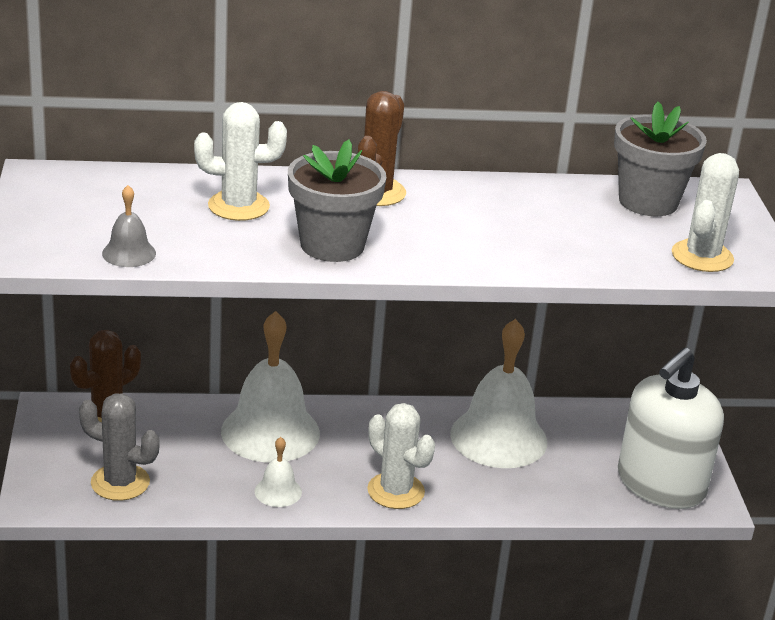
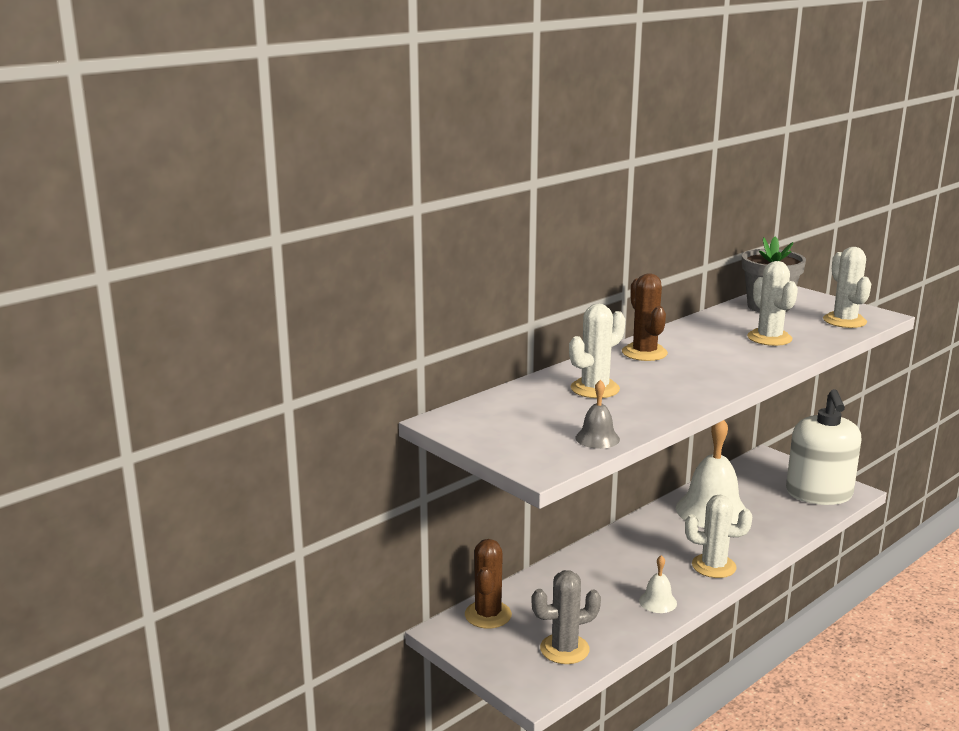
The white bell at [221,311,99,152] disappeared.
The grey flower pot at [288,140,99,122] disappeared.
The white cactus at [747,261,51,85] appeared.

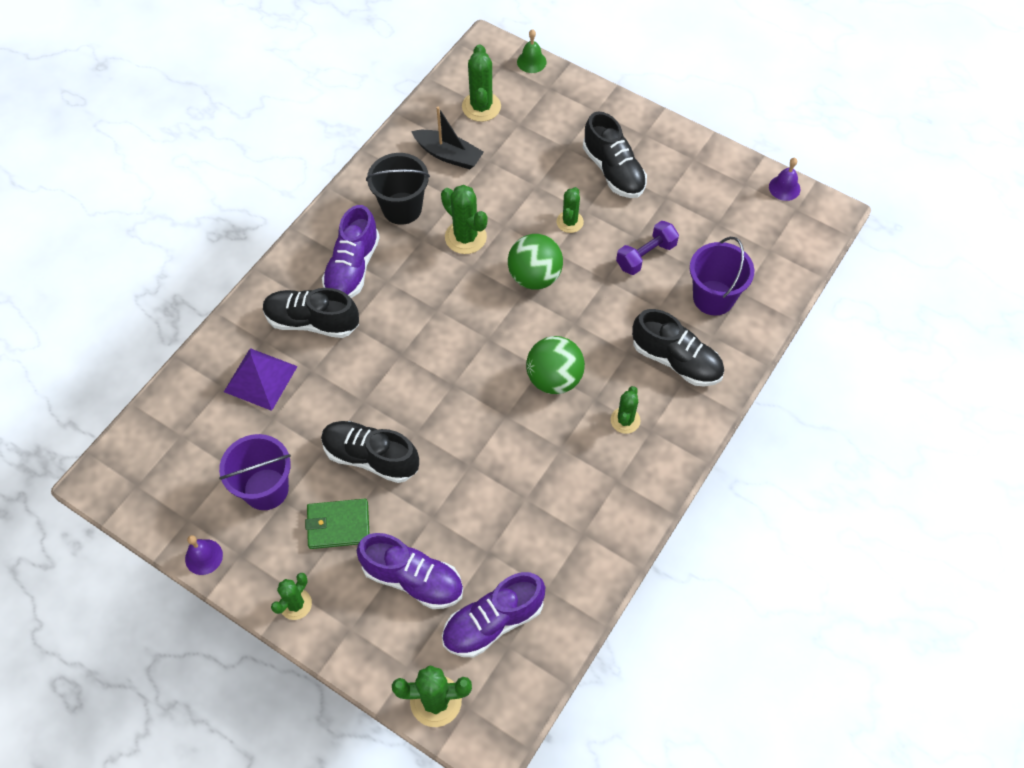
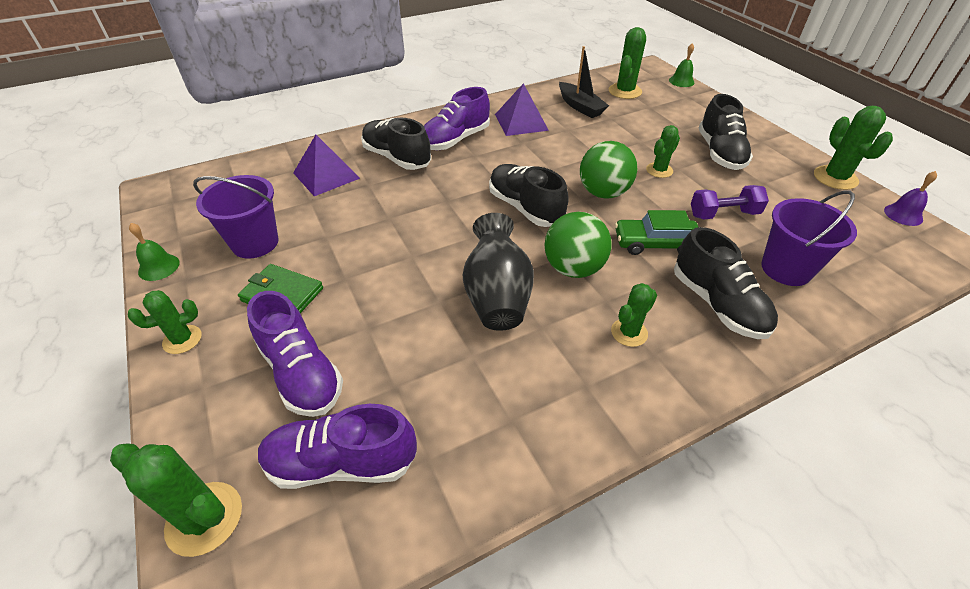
The purple bell at [185,535,38,40] became the green bell at [129,223,50,58].
The black shoe moved from [321,421,98,62] to [489,164,80,63].
The black bucket at [366,153,64,72] was replaced by the purple pyramid at [495,83,54,53].
The green cactus moved from [441,185,46,69] to [814,106,79,84].
The black vase at [463,213,71,118] appeared.
The green car at [615,210,83,45] appeared.

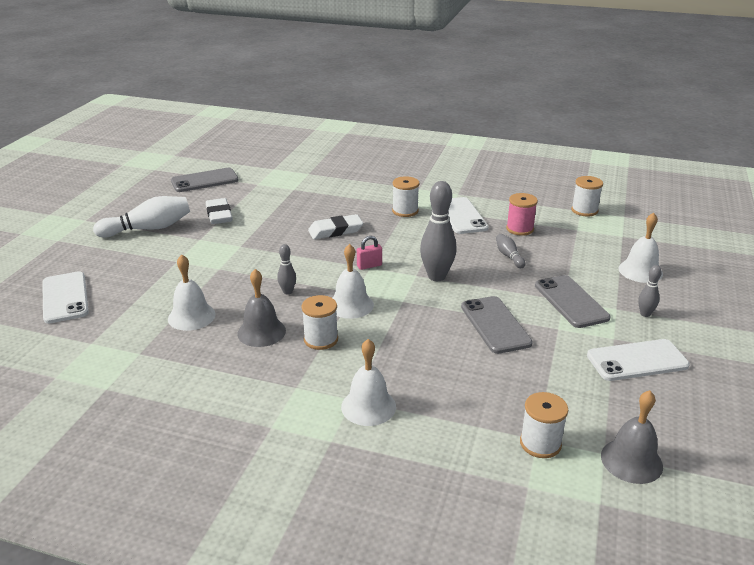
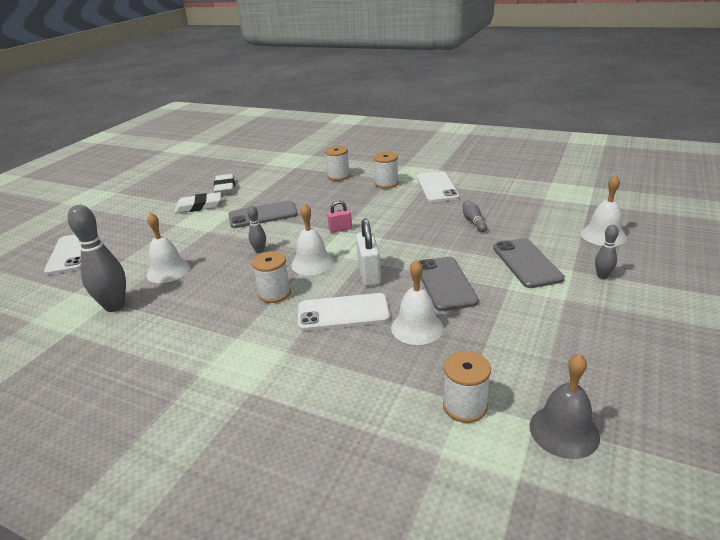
The white bowling pin at [93,196,97,42] disappeared.
The grey phone moved from [171,168,68,24] to [228,201,70,27].
The grey bell at [237,269,49,78] disappeared.
The white eraser moved from [308,214,55,25] to [174,192,47,22].
The white bell moved from [341,339,55,87] to [391,259,52,86].
The grey bowling pin moved from [420,181,36,100] to [68,205,58,107].
The pink spool at [506,193,32,43] disappeared.
The white spool moved from [571,176,32,41] to [325,146,25,35].
The white phone moved from [587,339,103,42] to [298,293,92,38].
The white padlock at [356,219,25,67] appeared.

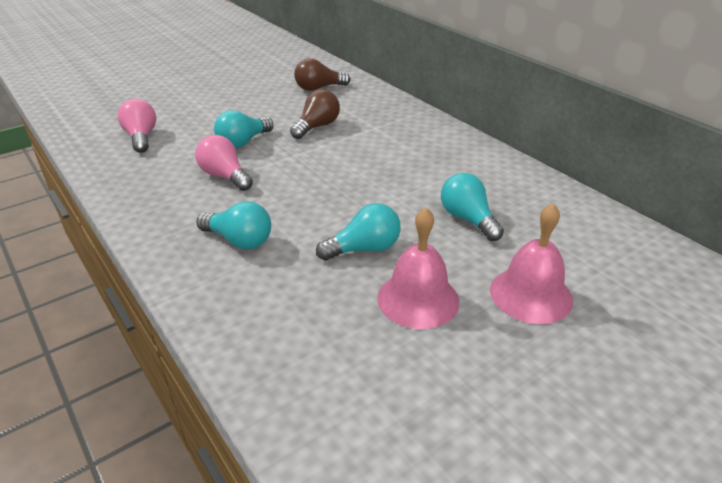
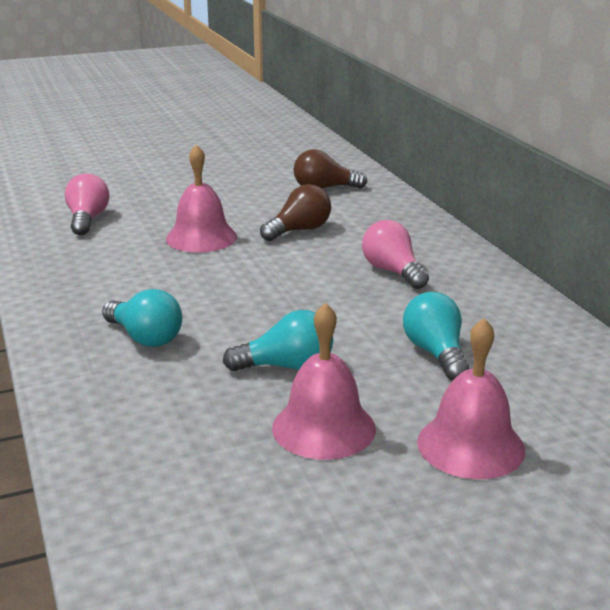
The pink light bulb moved from [195,135,58,56] to [362,220,67,69].
The turquoise light bulb at [214,110,60,38] was replaced by the pink bell at [166,144,71,108].

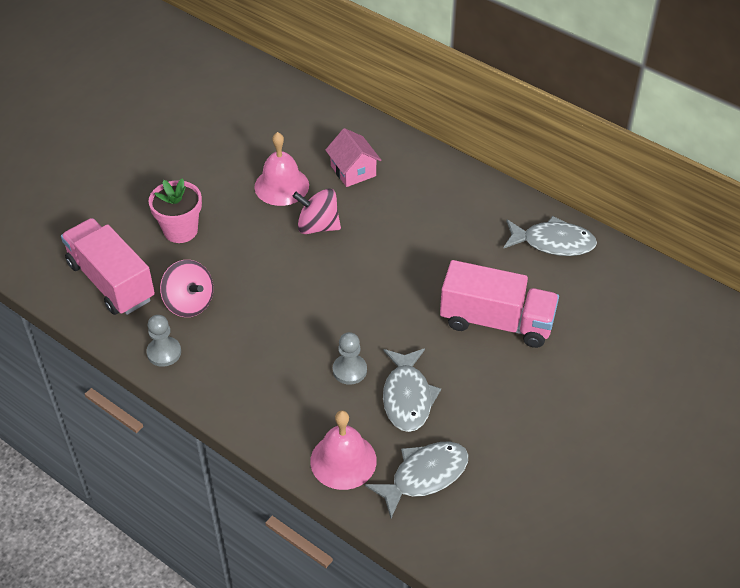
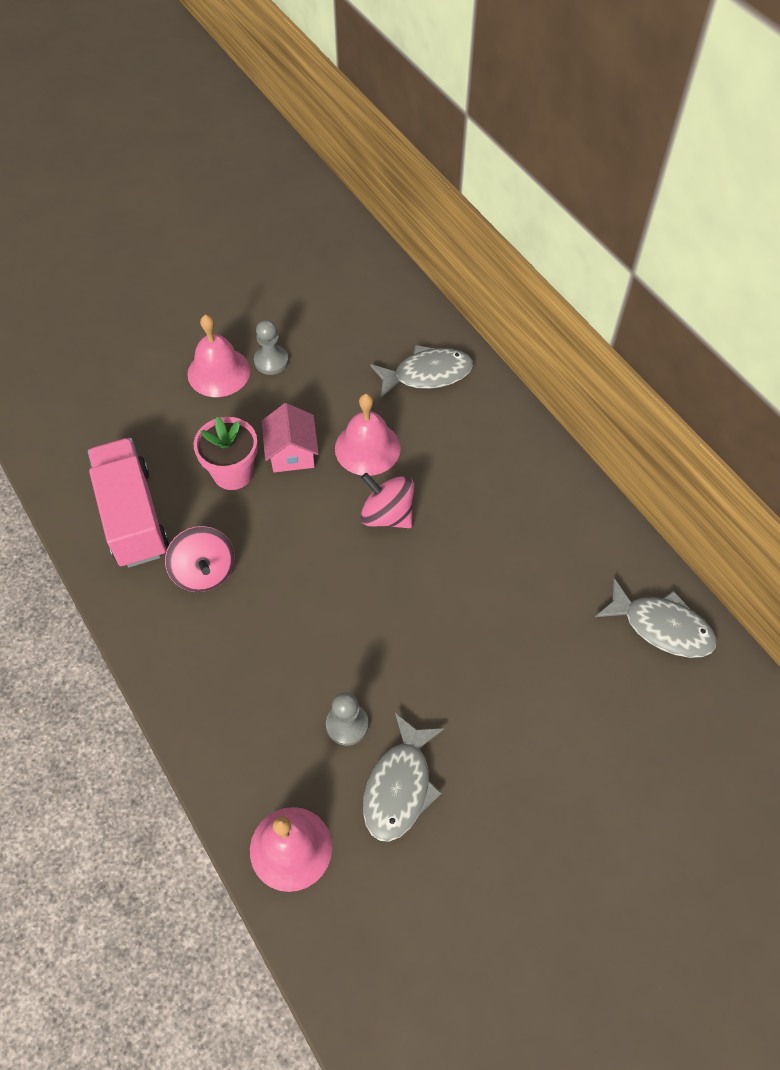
The grey pawn moved from [146,315,35,52] to [254,320,35,55].
The pink house moved from [325,128,56,59] to [262,403,57,69].
The grey fish moved from [365,441,103,77] to [370,345,103,54].
The pink truck at [440,260,119,88] disappeared.
The pink bell at [187,315,63,82] appeared.

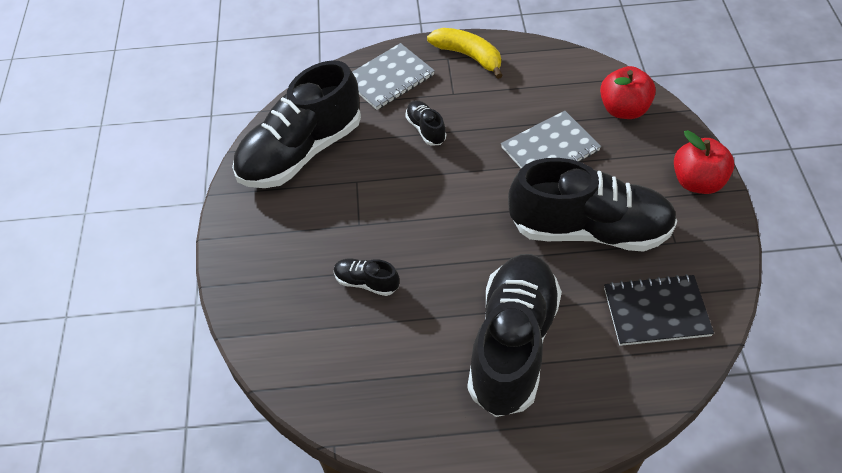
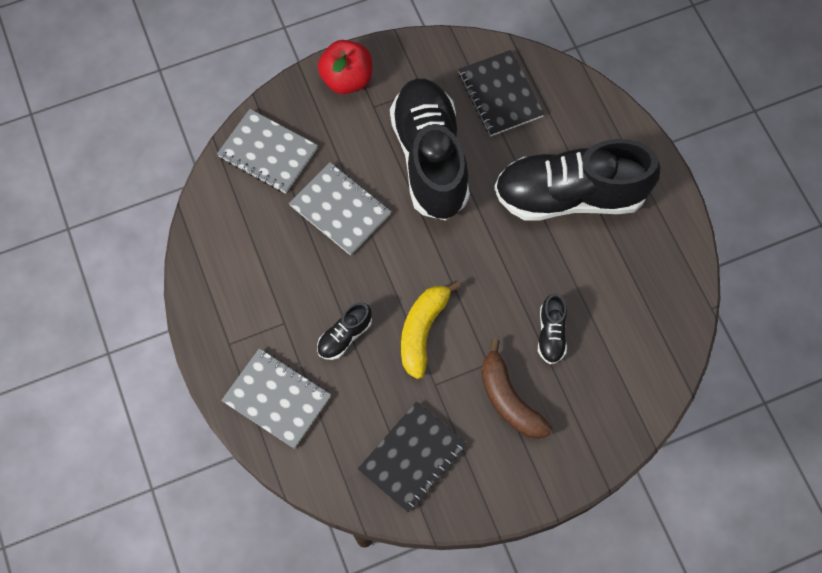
The black shoe at [232,60,129,128] was replaced by the black notebook at [358,402,109,110].
The yellow banana moved from [427,28,76,51] to [401,281,60,98].
The red apple at [600,66,56,53] was replaced by the grey notebook at [217,109,101,84].
The brown banana at [481,339,71,100] appeared.

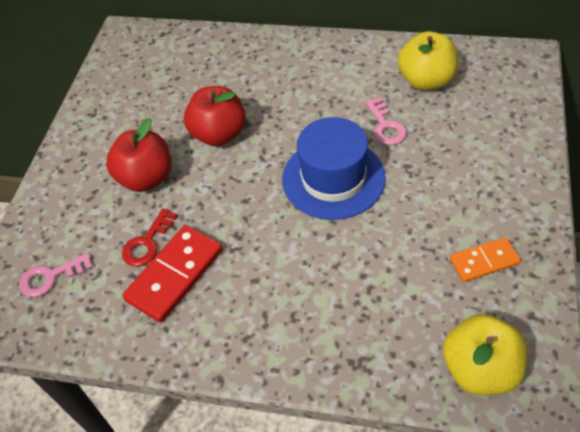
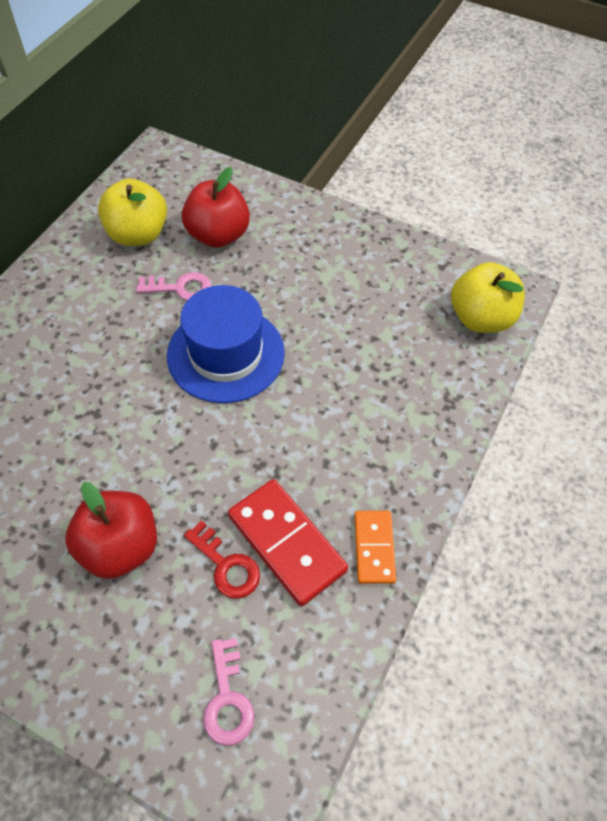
The red apple moved from [184,86,62,60] to [182,167,68,81].
The orange domino moved from [450,237,71,45] to [354,511,42,73].

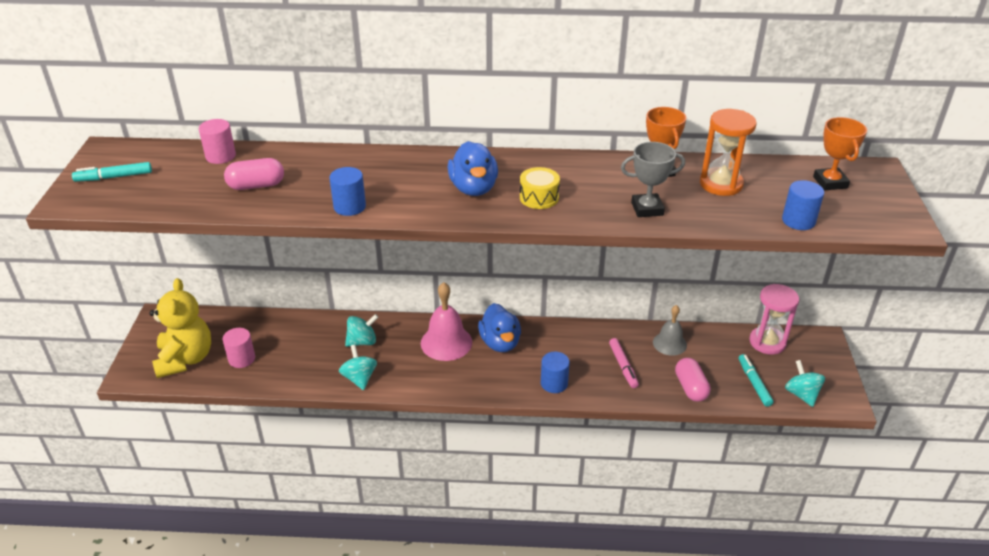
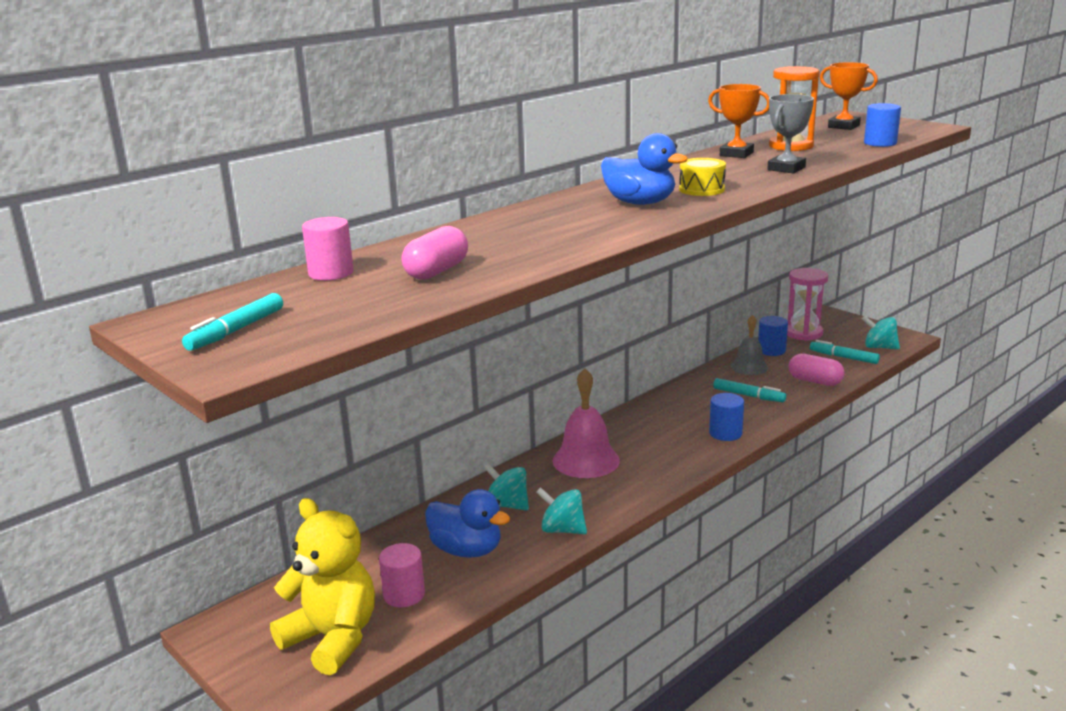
The blue cylinder moved from [329,167,37,49] to [758,316,30,40].
The turquoise spinning top at [345,314,33,33] turned 75 degrees counterclockwise.
The blue duck moved from [478,303,43,49] to [425,489,85,69].
The pink marker at [609,338,30,50] became the turquoise marker at [713,378,73,24].

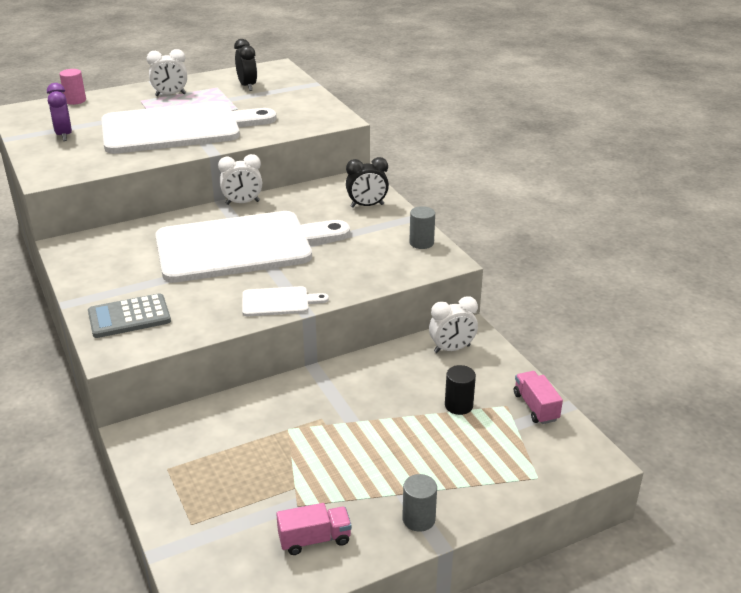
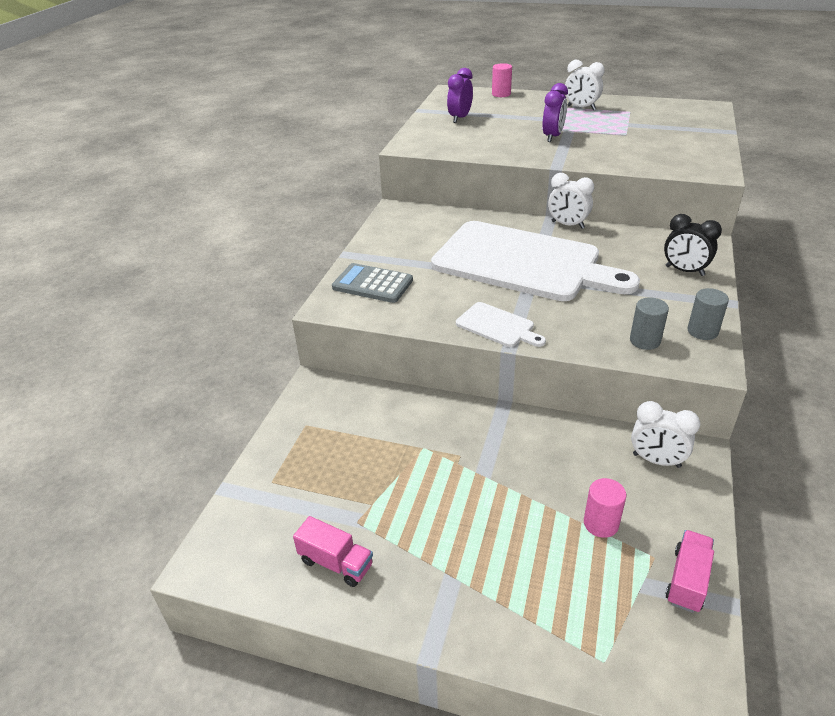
The white cutting board at [101,101,175,53] was replaced by the purple clock at [543,83,25,59].
The black clock at [234,39,23,52] disappeared.
The grey cylinder moved from [402,474,35,58] to [630,297,39,53].
The black cylinder at [445,365,31,50] became the pink cylinder at [584,478,42,60].

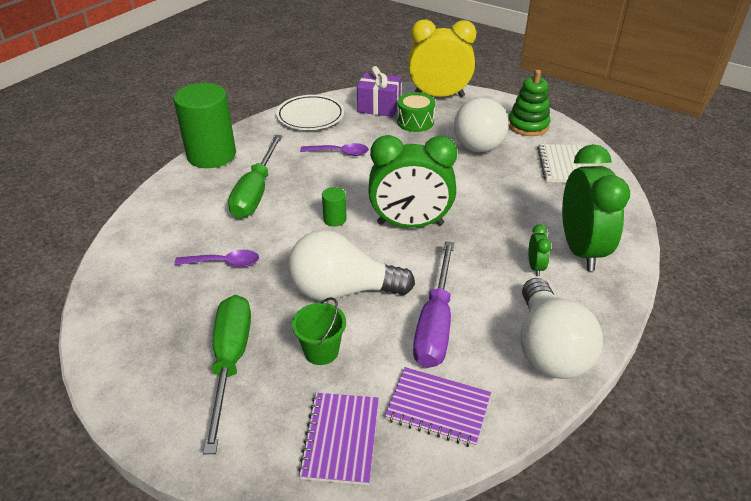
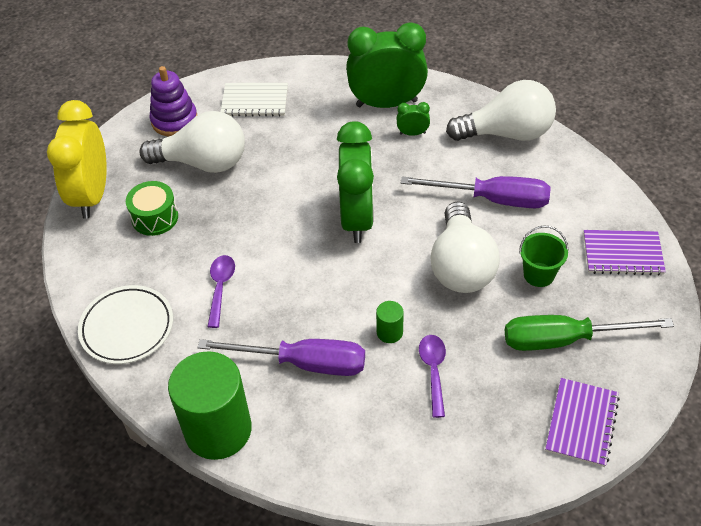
The green screwdriver at [228,135,54,83] became the purple screwdriver at [197,339,168,37].
The green cylinder moved from [322,187,25,40] to [376,301,28,42].
The purple gift at [357,66,44,51] disappeared.
The purple notebook moved from [385,367,106,80] to [545,378,75,89].
The green stacking toy at [508,70,43,66] became the purple stacking toy at [150,66,47,70].

